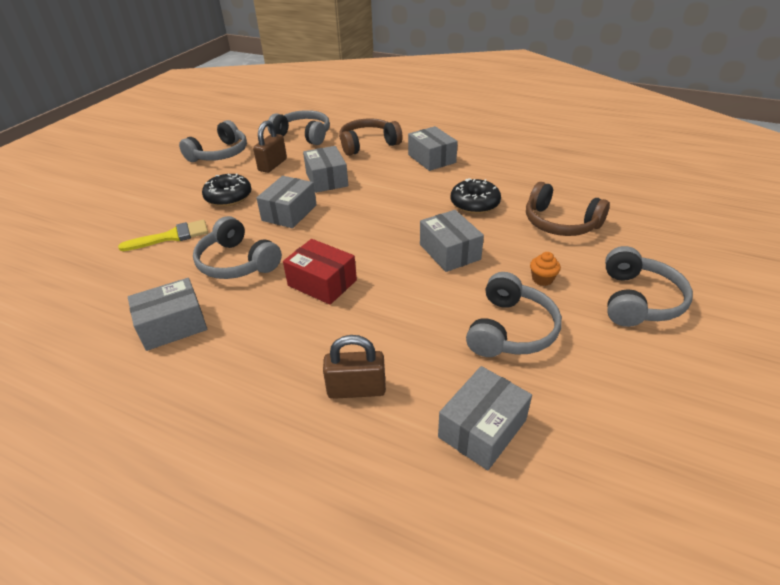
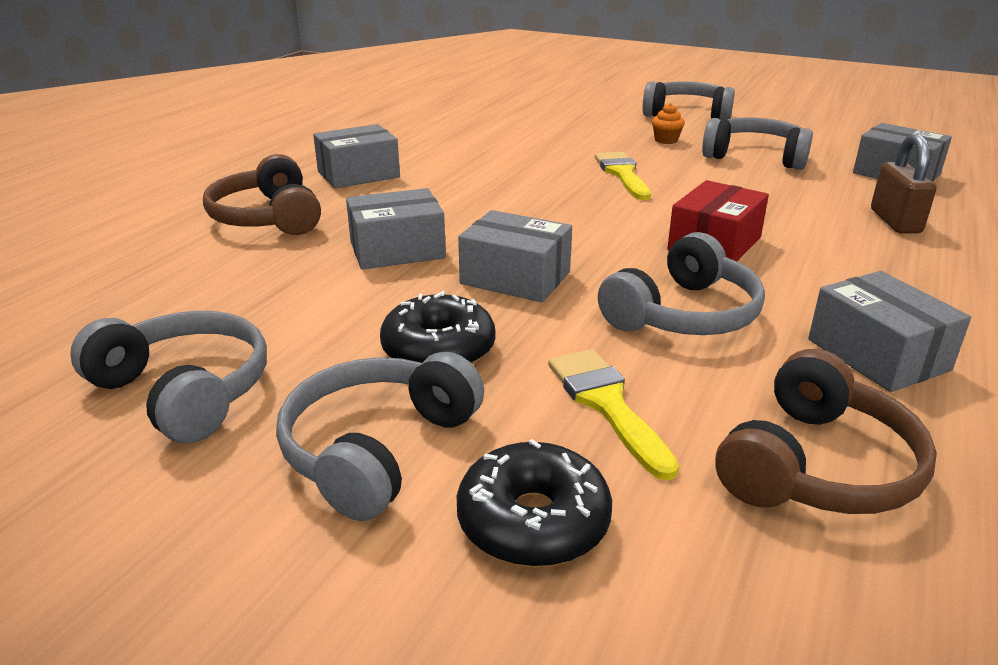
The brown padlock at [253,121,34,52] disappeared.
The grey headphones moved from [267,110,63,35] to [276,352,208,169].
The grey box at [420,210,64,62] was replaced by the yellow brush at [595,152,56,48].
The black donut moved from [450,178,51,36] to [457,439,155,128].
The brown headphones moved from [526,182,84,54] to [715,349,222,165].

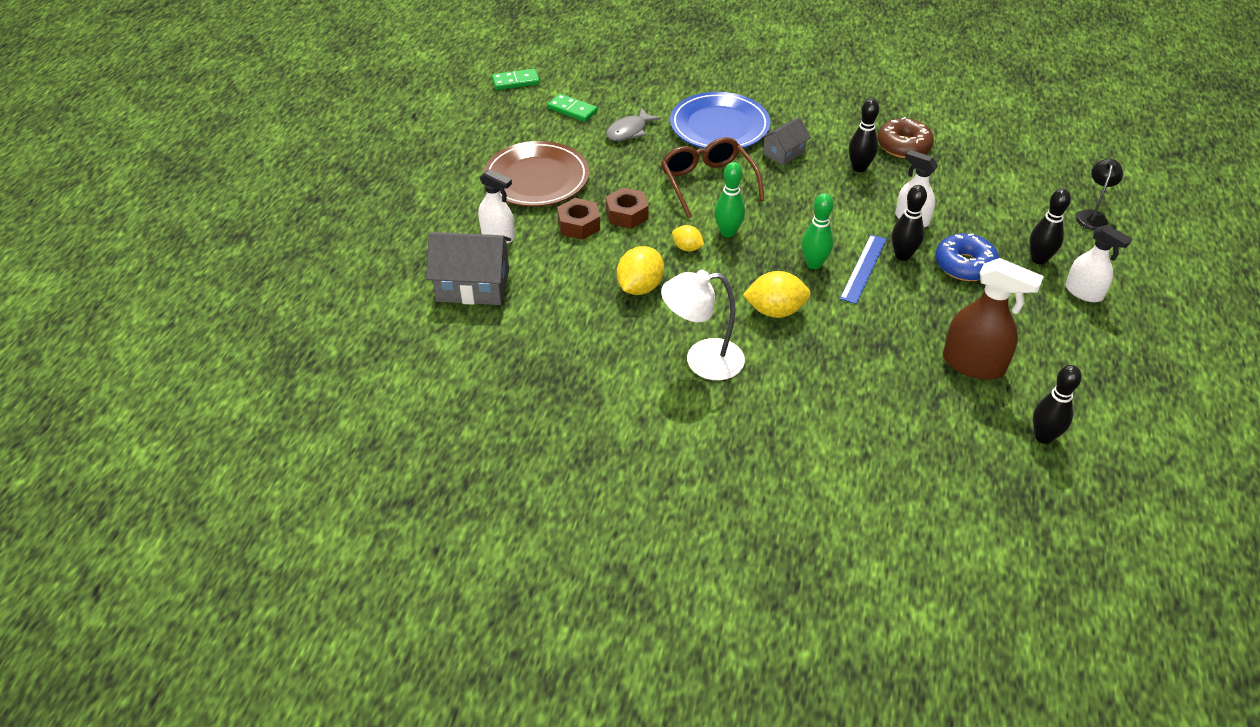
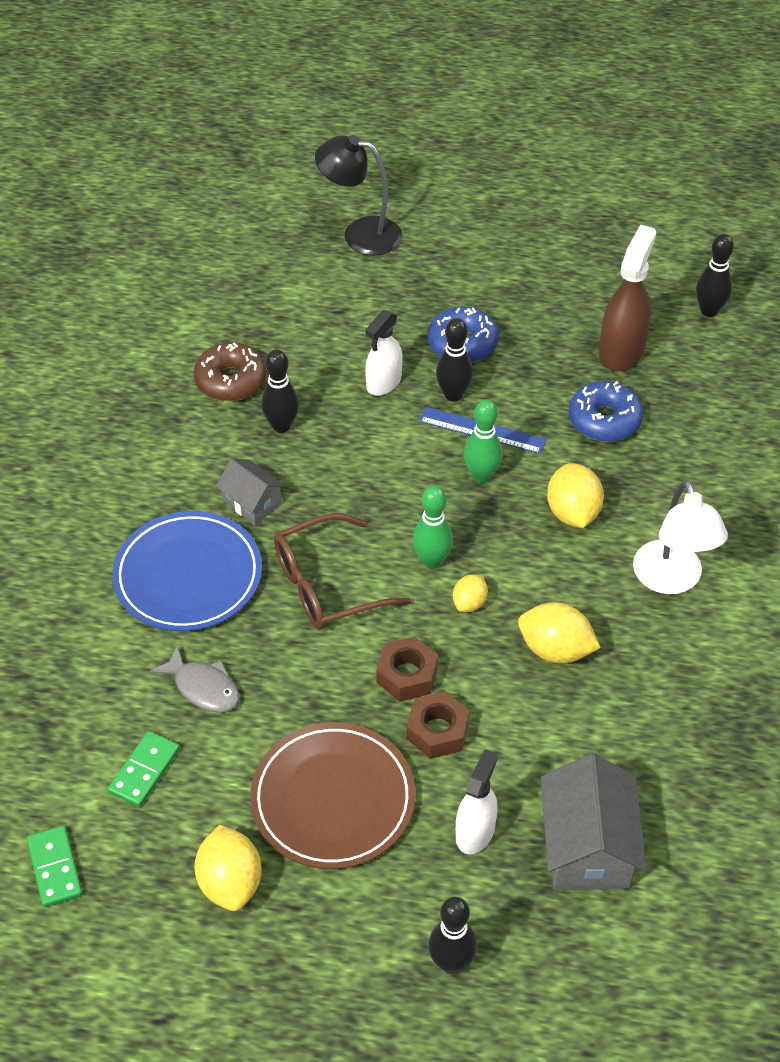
The black bowling pin moved from [1029,189,42,76] to [428,897,49,77].
The white spray bottle at [1066,225,66,77] disappeared.
The black lamp at [1075,159,48,71] changed to 1.62 times the size.
The yellow lemon at [194,825,68,86] appeared.
The blue donut at [569,381,74,61] appeared.

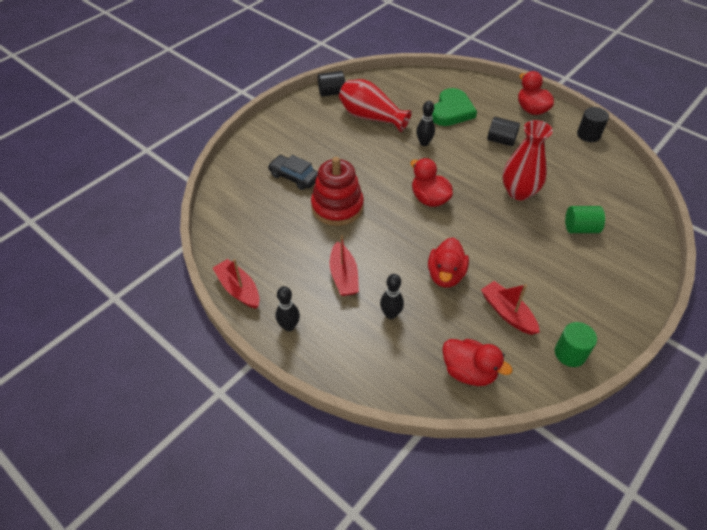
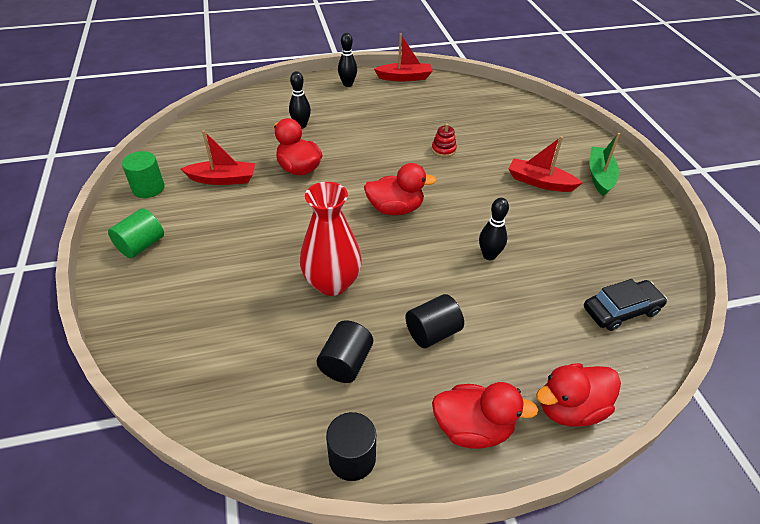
The black car moved from [268,155,50,35] to [584,279,83,52].
The red stacking toy at [311,157,53,69] changed to 0.43 times the size.
The black cylinder moved from [318,71,27,26] to [317,320,56,63].
The red boat moved from [330,235,29,61] to [508,136,74,56].
The red vase at [339,79,73,53] disappeared.
The green heart at [432,88,45,38] disappeared.
The red duck moved from [442,339,70,47] to [536,363,85,64].
The green cylinder moved from [565,206,40,27] to [108,208,56,50].
The green boat at [589,133,31,63] appeared.

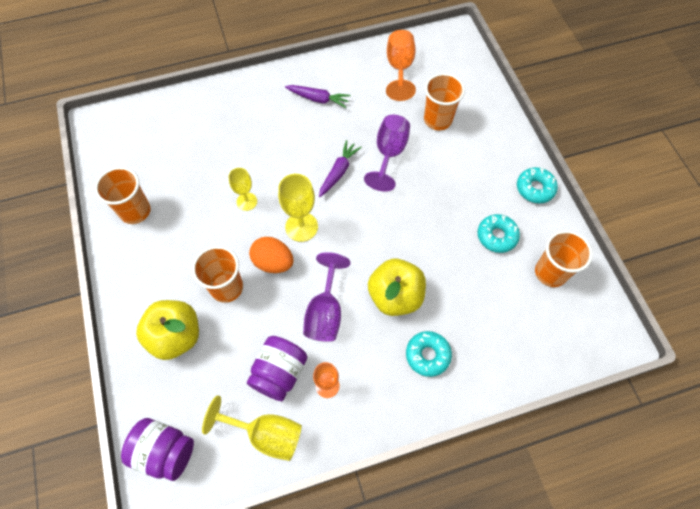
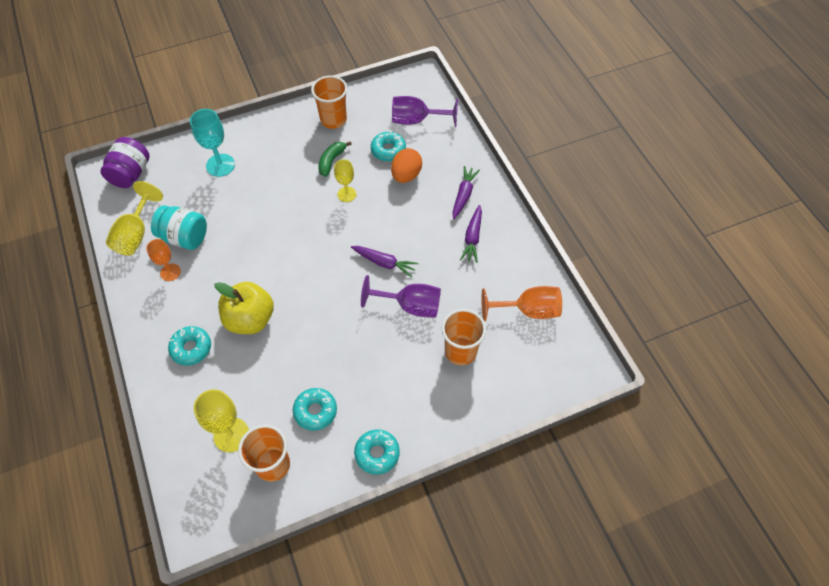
The yellow apple at [136,300,63,60] was replaced by the turquoise goblet at [190,109,45,68].
The orange cup at [192,246,51,57] disappeared.
The purple jar at [247,336,60,65] became the turquoise jar at [151,205,56,45].
The orange egg moved from [249,237,44,36] to [391,148,31,35].
The yellow goblet moved from [278,174,40,68] to [194,389,55,63].
The purple goblet moved from [303,252,47,90] to [392,96,66,31].
The green banana at [318,141,34,36] appeared.
The turquoise donut at [371,131,35,30] appeared.
The purple carrot at [452,166,28,53] appeared.

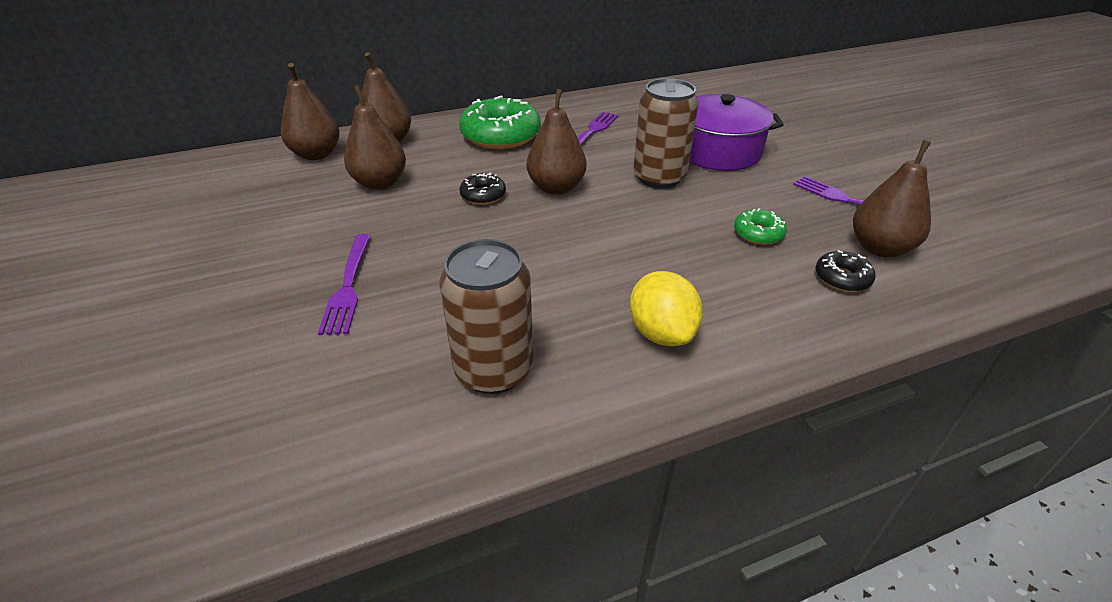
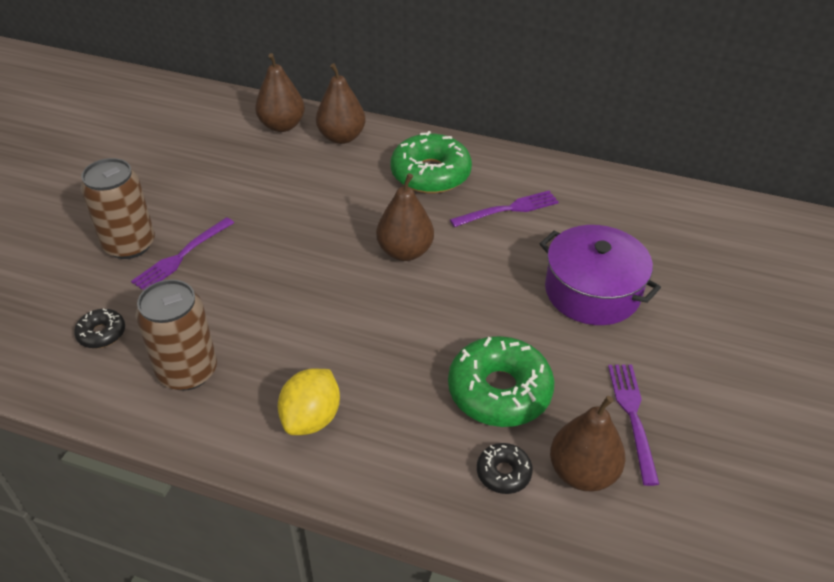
The brown pear at [344,85,62,105] disappeared.
The black donut moved from [459,172,47,33] to [74,309,51,39].
The brown can moved from [633,78,66,110] to [80,158,75,101].
The green donut at [734,208,53,37] changed to 2.05 times the size.

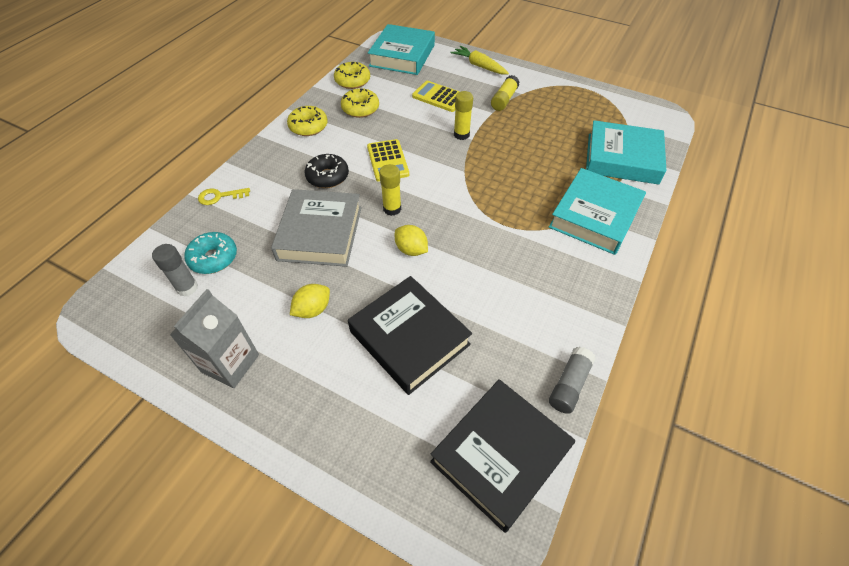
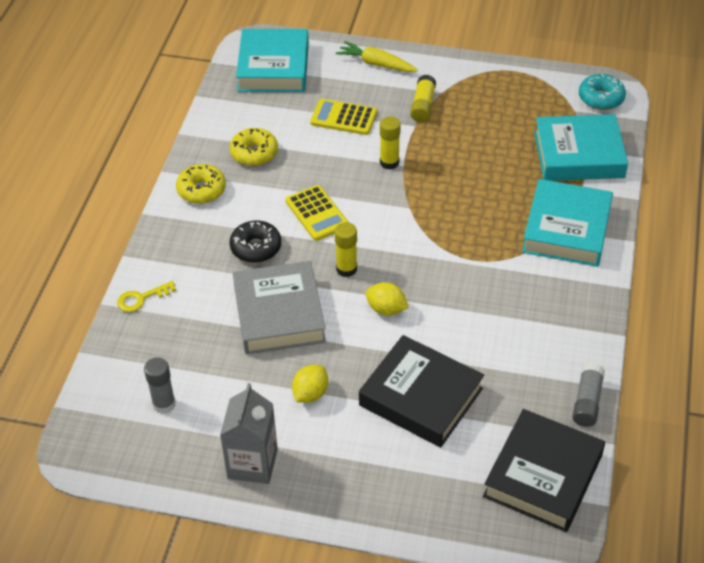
The turquoise donut moved from [184,232,53,42] to [579,74,47,36].
The yellow donut at [334,62,36,27] disappeared.

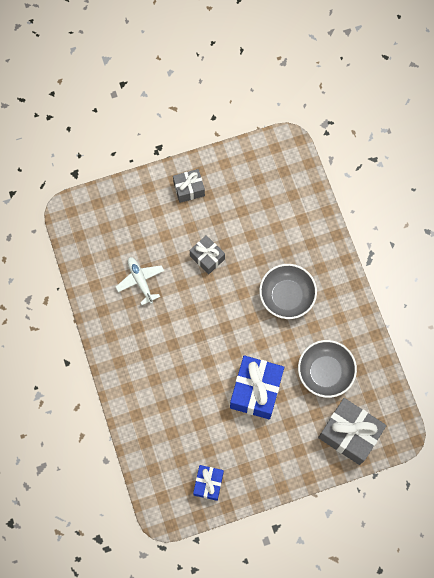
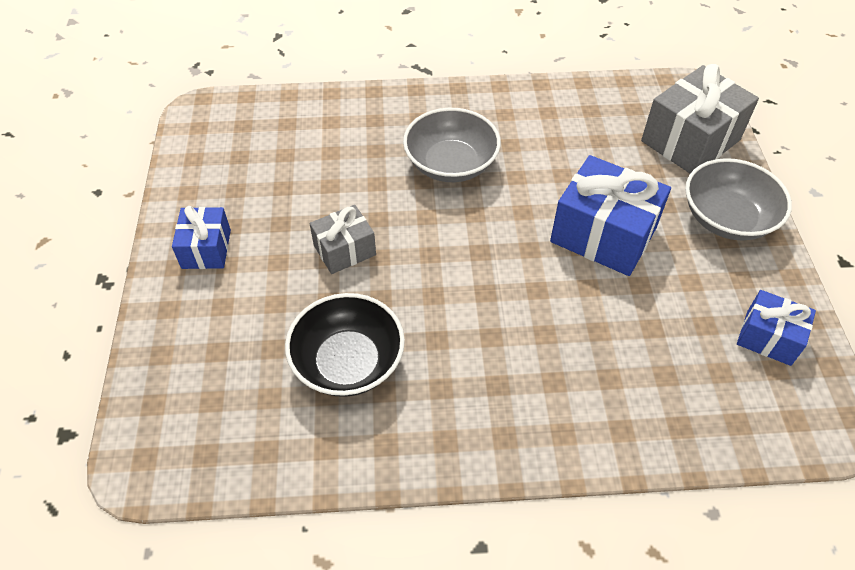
The white plane at [116,257,48,48] was replaced by the black bowl at [285,293,120,104].
The grey gift at [173,169,32,34] became the blue gift at [172,206,59,63].
The grey bowl moved from [298,340,59,58] to [685,158,107,82].

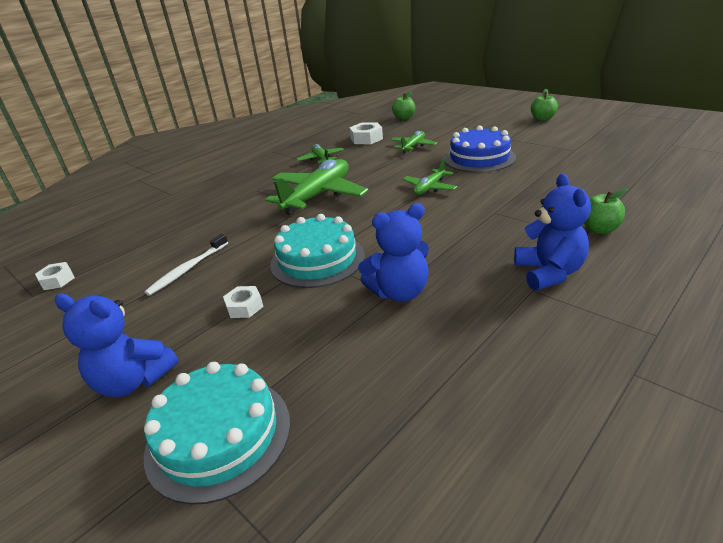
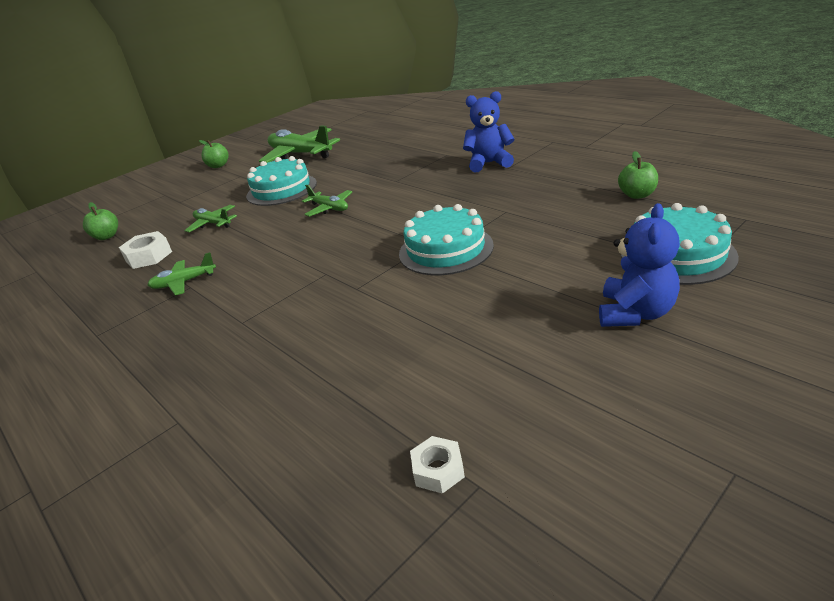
The white toothbrush at [144,234,84,62] disappeared.
The white nut at [223,286,41,32] disappeared.
The green plane moved from [265,159,104,57] to [259,125,81,38].
The blue teddy bear at [358,203,71,99] disappeared.
The blue cake at [444,126,72,46] became the turquoise cake at [246,156,71,50].
The green apple moved from [584,189,44,45] to [618,151,40,48].

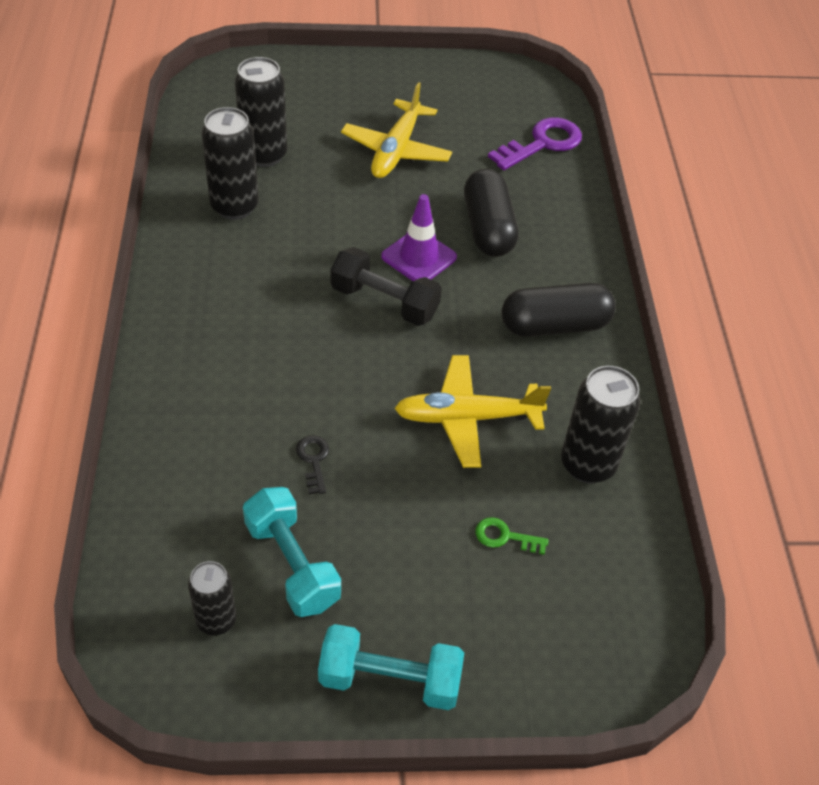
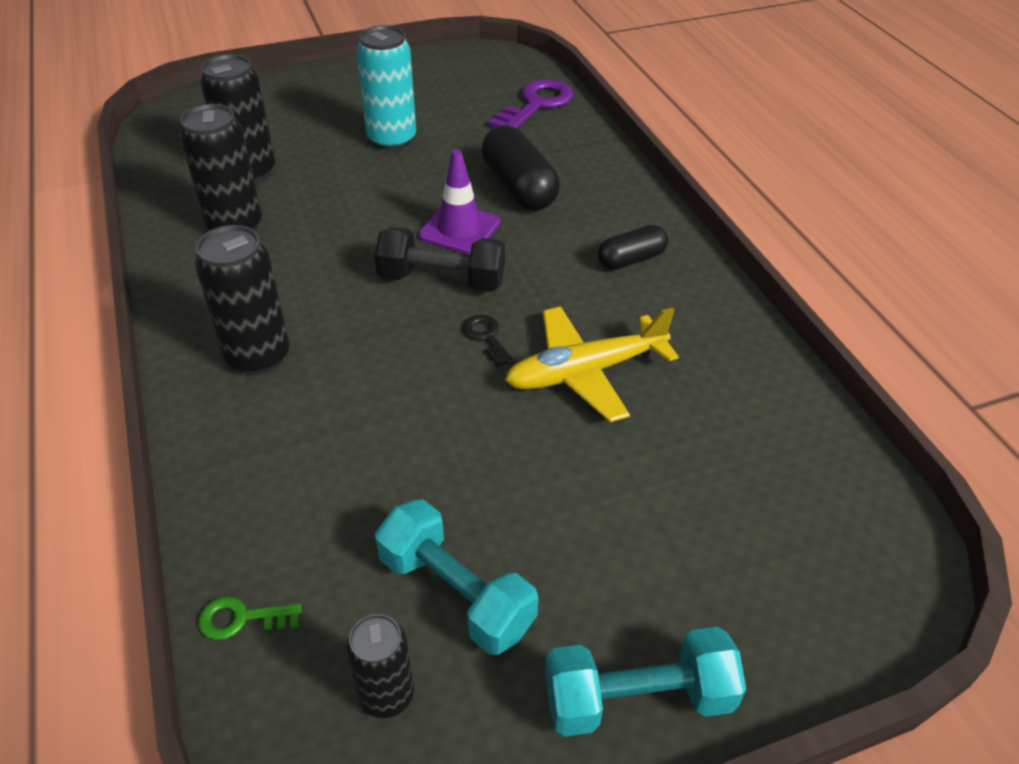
The black key moved from [296,436,33,58] to [463,315,51,53].
The yellow plane at [341,82,111,96] was replaced by the turquoise can at [356,25,60,125].
The green key moved from [475,517,74,38] to [198,596,104,44].
The black capsule at [501,283,115,54] changed to 0.61 times the size.
The black can moved from [561,366,80,117] to [195,225,95,150].

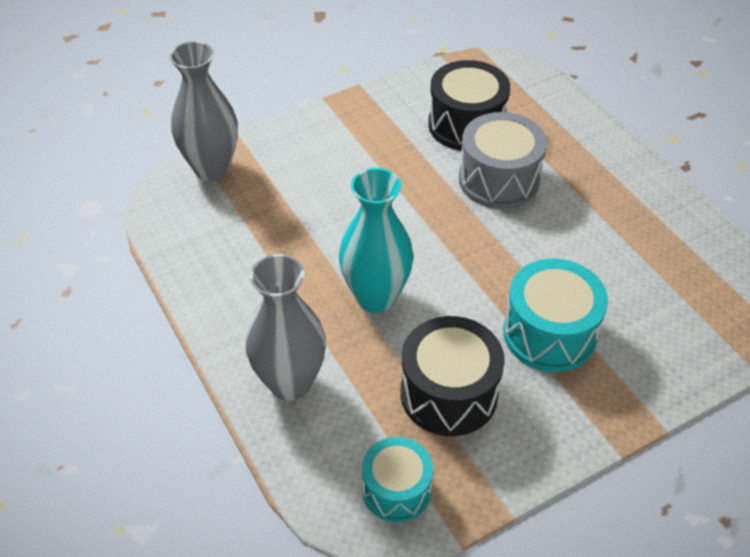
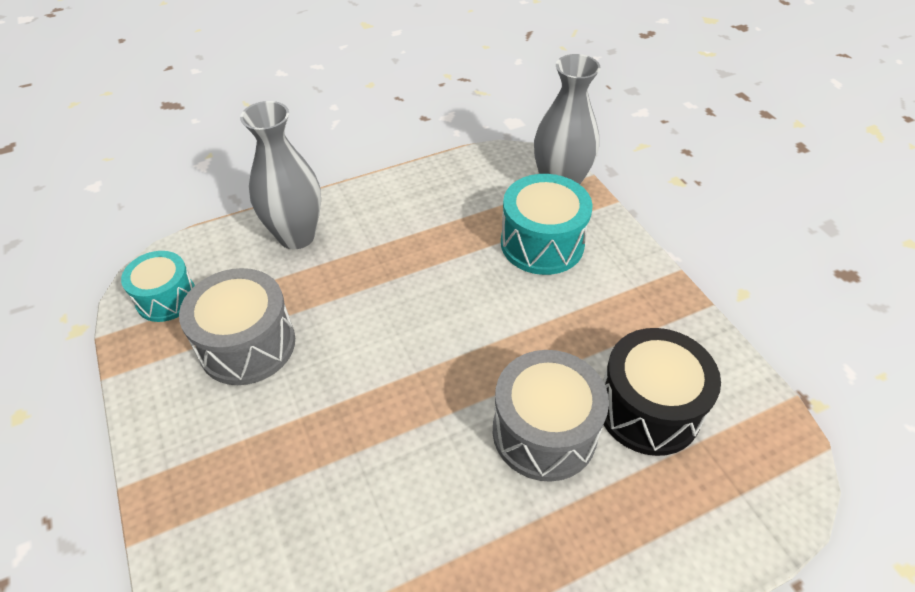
The turquoise vase at [339,168,75,145] disappeared.
The black drum at [401,316,104,120] became the grey drum at [179,268,116,117].
The turquoise drum moved from [503,259,105,113] to [501,174,92,101].

